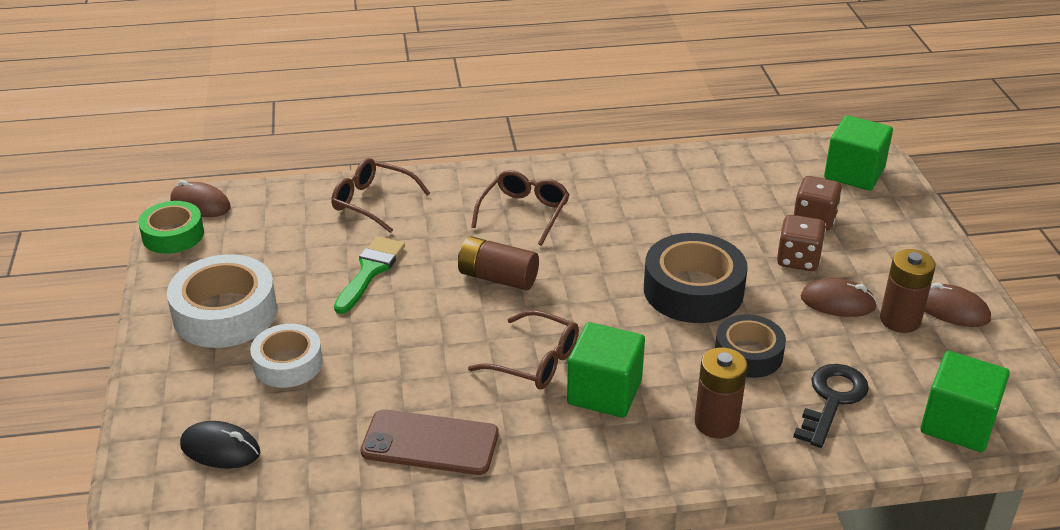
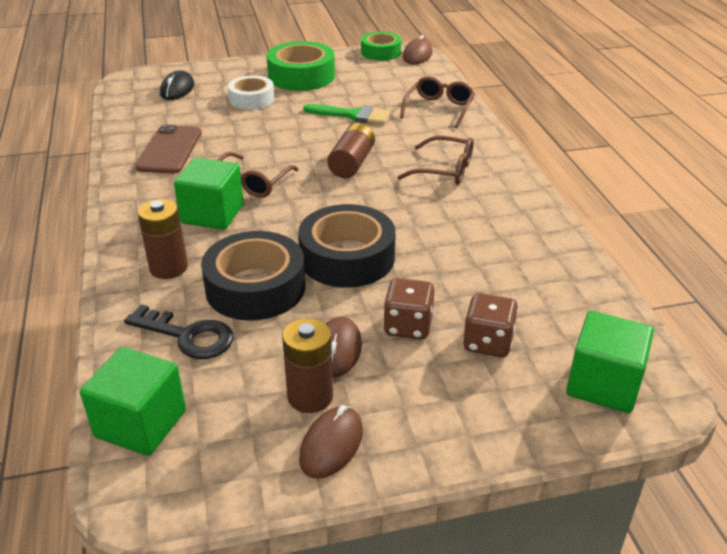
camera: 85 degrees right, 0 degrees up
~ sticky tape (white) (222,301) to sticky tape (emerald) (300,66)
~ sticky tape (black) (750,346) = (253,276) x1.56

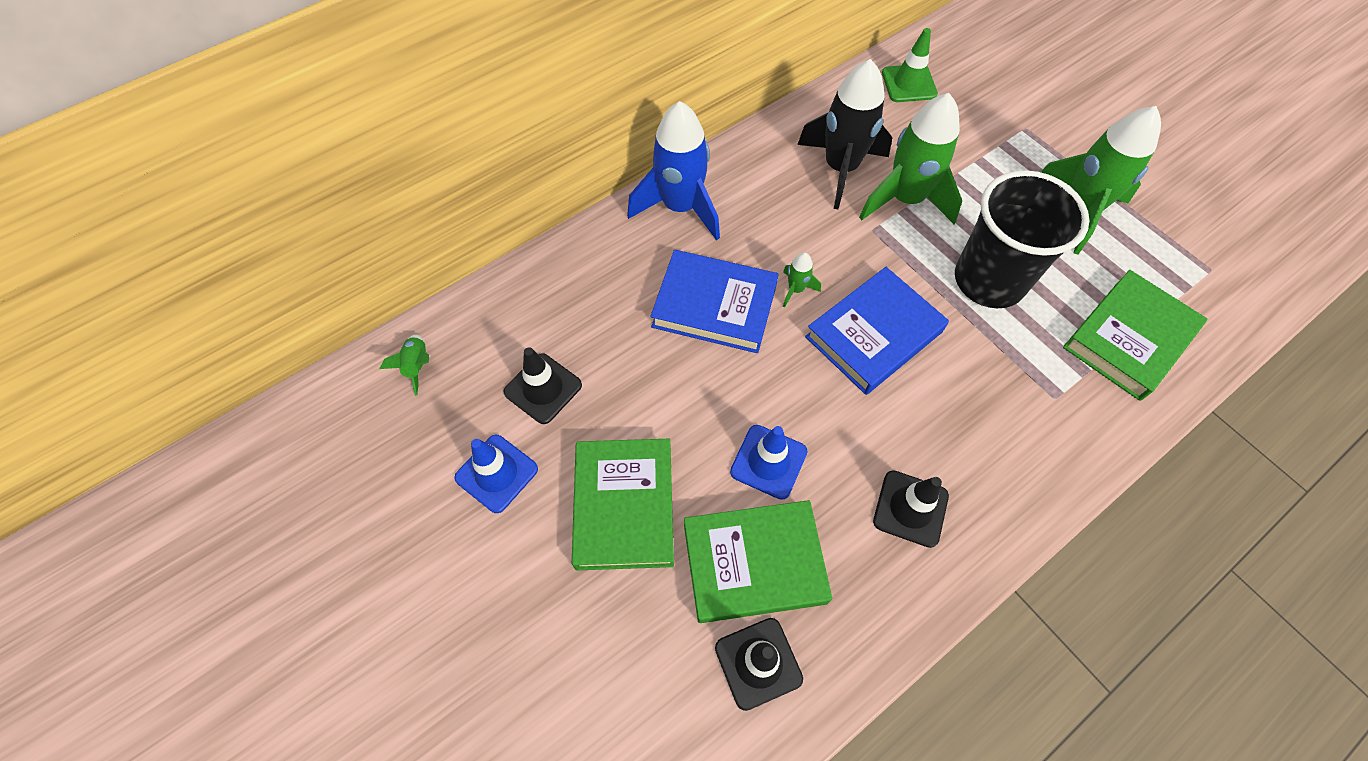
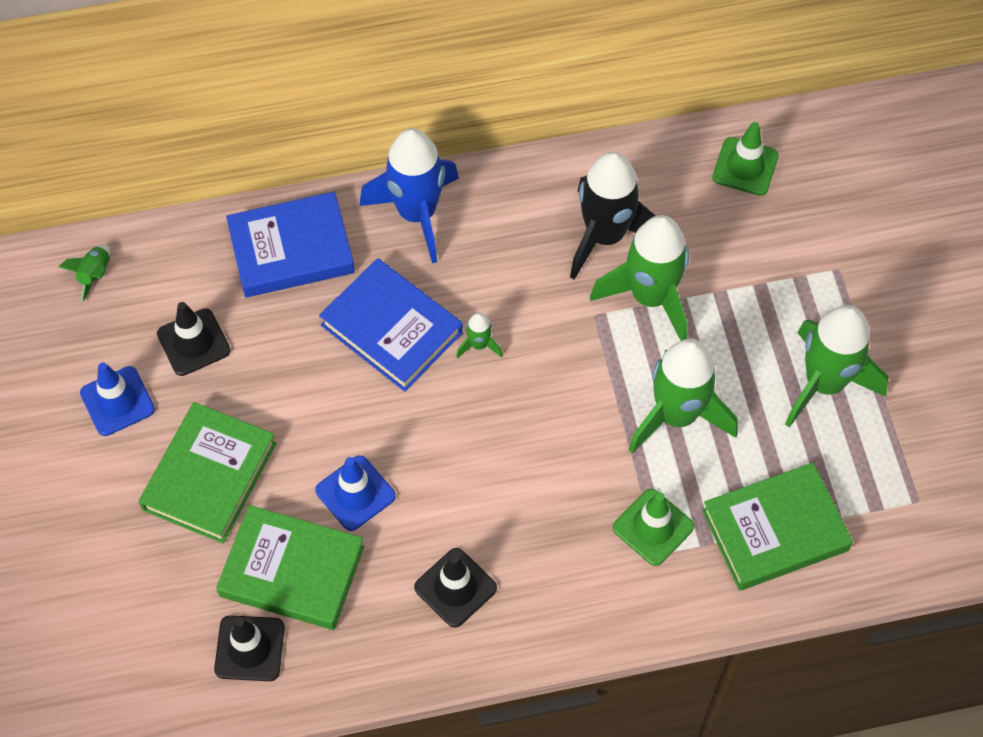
camera: 25 degrees right, 0 degrees up
~ cup (black) (1022,239) to spaceship (emerald) (683,396)
~ hardback (royal blue) (877,331) to (290,244)
+ safety cone (emerald) (653,527)

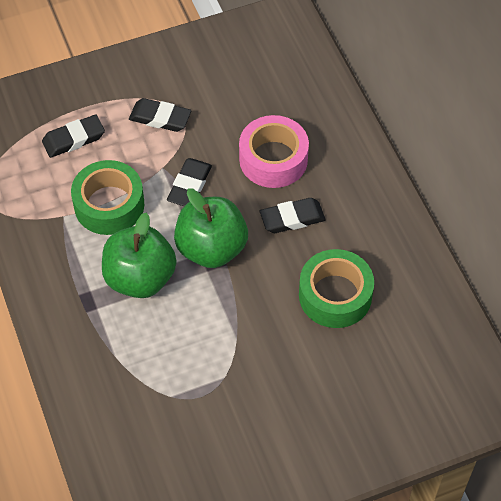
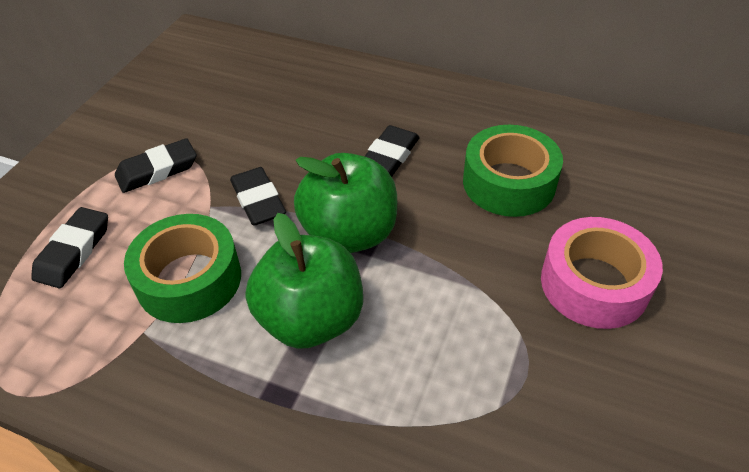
camera: 45 degrees left, 10 degrees down
~ sticky tape (rose-pink) (274,151) to (602,273)

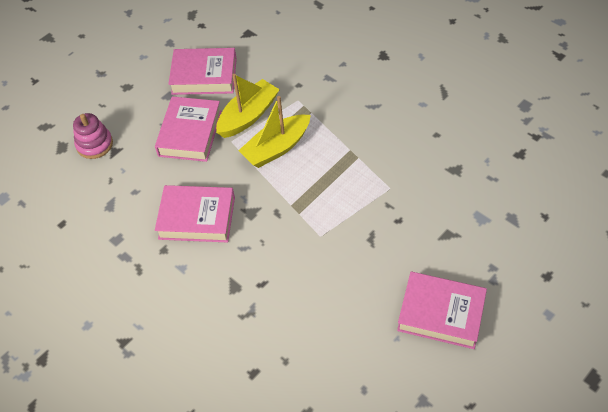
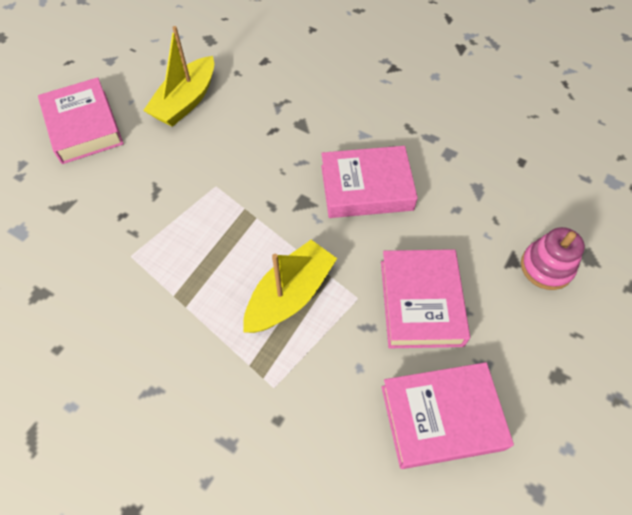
camera: 165 degrees right, 5 degrees up
~ sailboat (golden) (248,106) to (178,76)
~ hardback (rose-pink) (442,310) = (81,120) 60 degrees clockwise

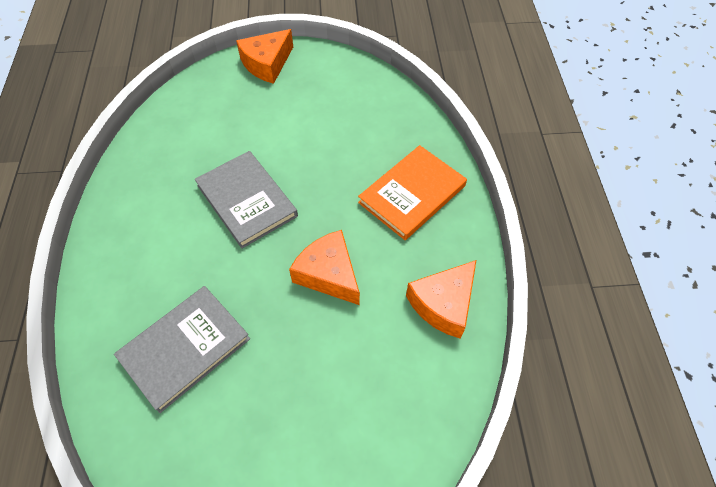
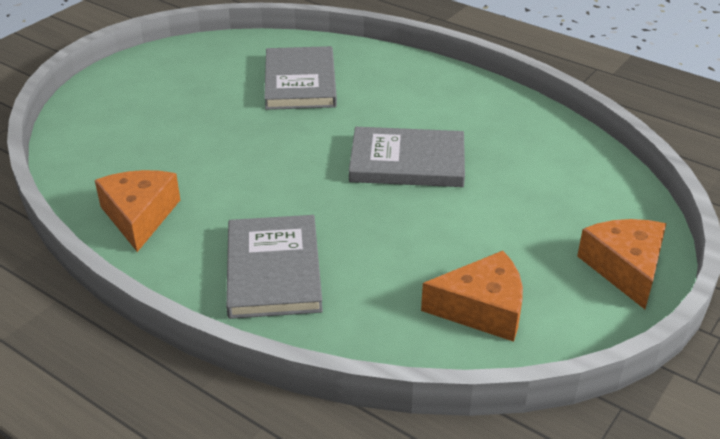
camera: 130 degrees right, 20 degrees down
~ hardback (bright orange) (412,192) to hardback (grey) (274,267)
~ cheese wedge (bright orange) (324,267) to (472,296)

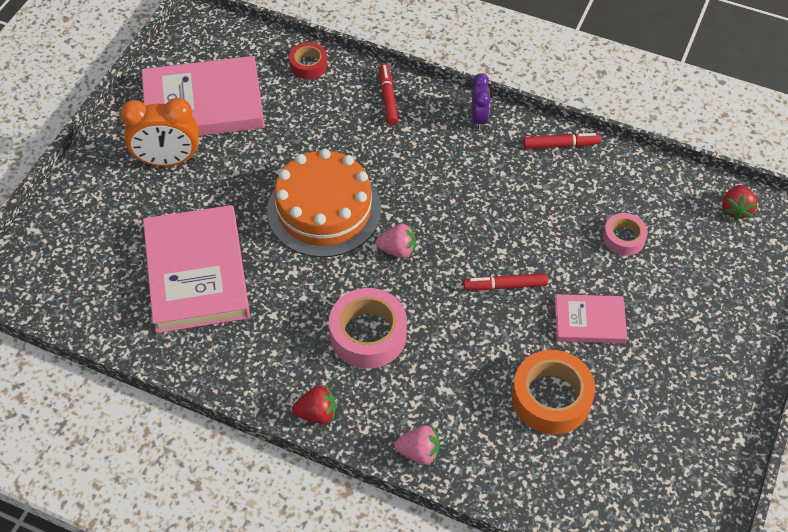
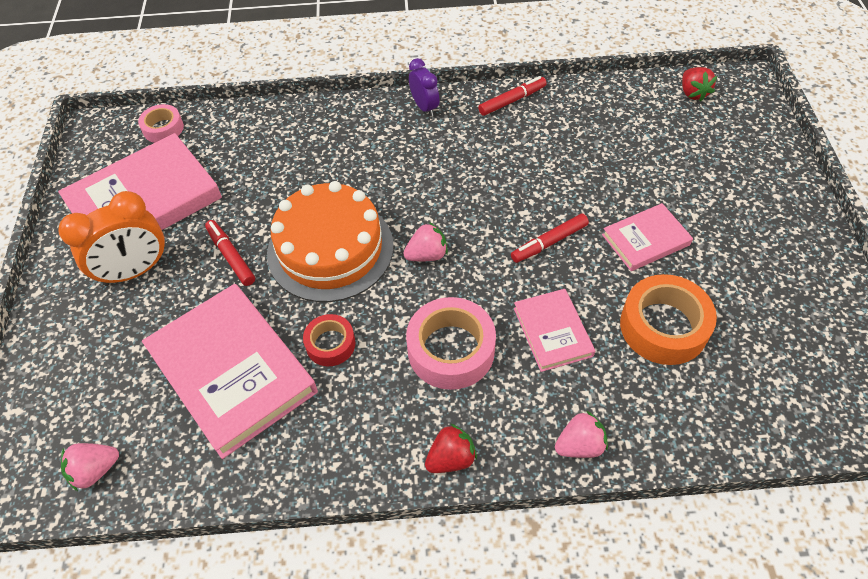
camera: 25 degrees left, 0 degrees up
~ sticky tape (crimson) (308,60) to (329,340)
~ felt pen (crimson) (389,94) to (230,253)
~ sticky tape (rose-pink) (625,234) to (161,123)
+ hardback (rose-pink) (554,330)
+ toy strawberry (rose-pink) (90,467)

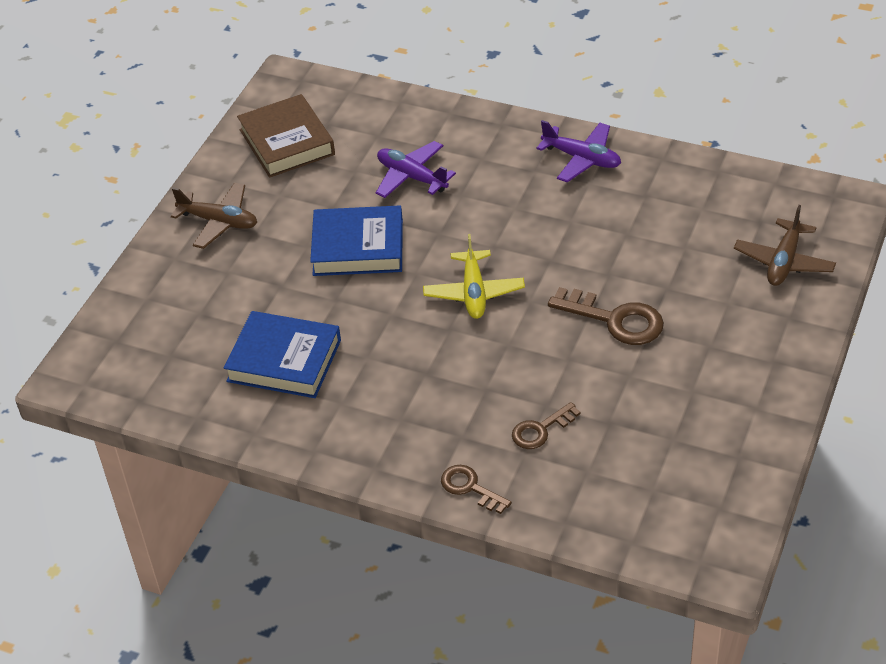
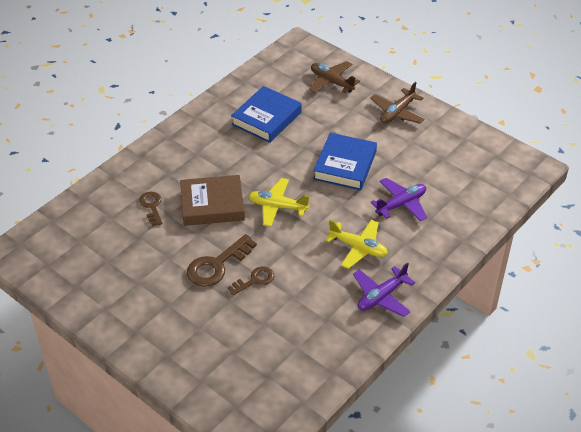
camera: 105 degrees right, 0 degrees up
~ hardback (russet) (286,136) to (212,200)
~ plane (russet) (785,245) to (334,77)
~ door key (russet) (476,489) to (251,281)
+ plane (golden) (356,244)

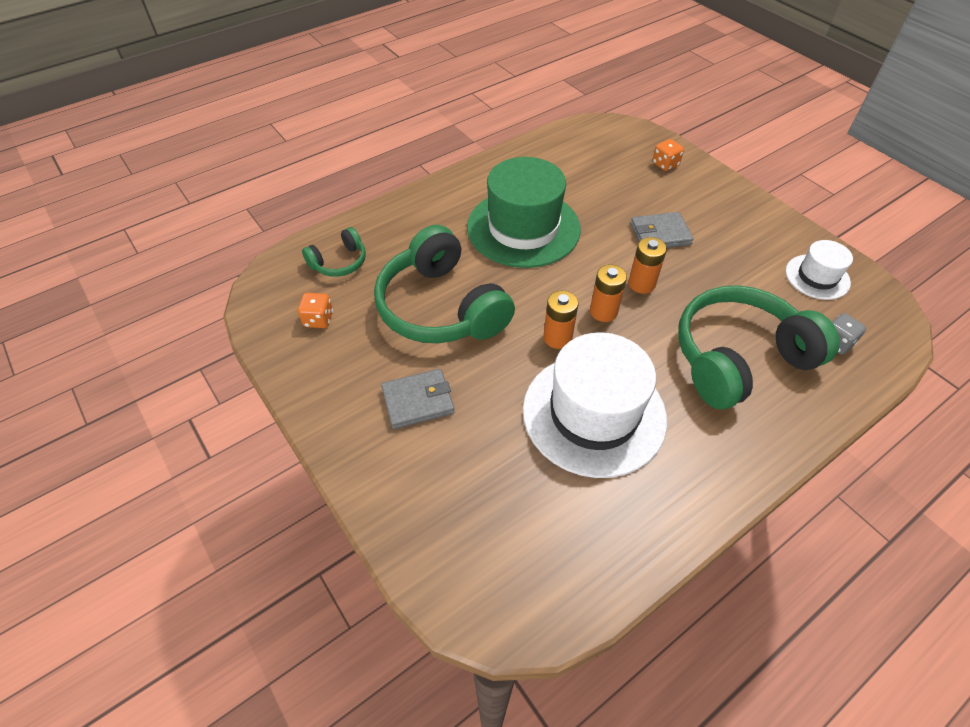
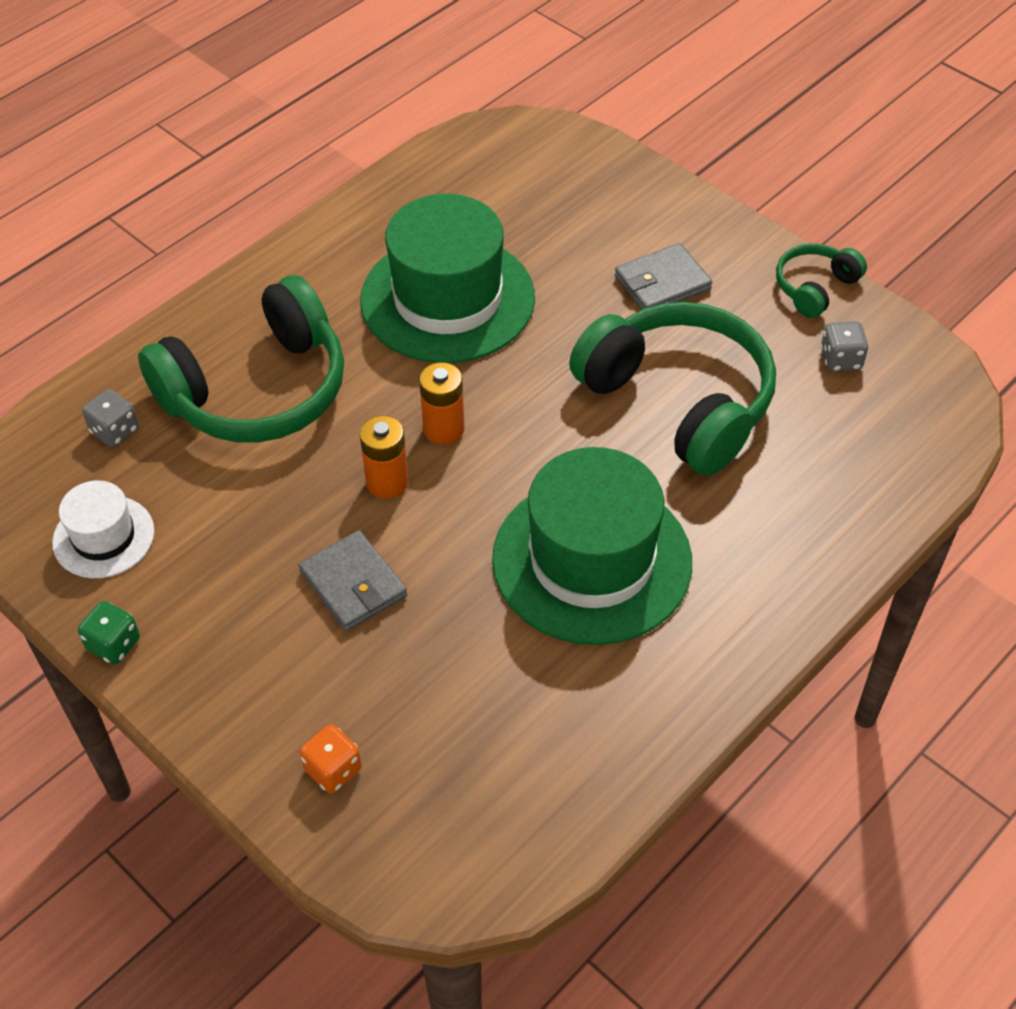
camera: 170 degrees right, 0 degrees up
~ billfold (grey) (662,230) = (353,580) 75 degrees clockwise
~ headphones (emerald) (334,252) to (821,280)
- battery (bright orange) (560,319)
~ game die (bright orange) (315,310) to game die (grey) (844,346)
~ hat (white) (595,405) to hat (emerald) (447,278)
+ game die (emerald) (109,632)

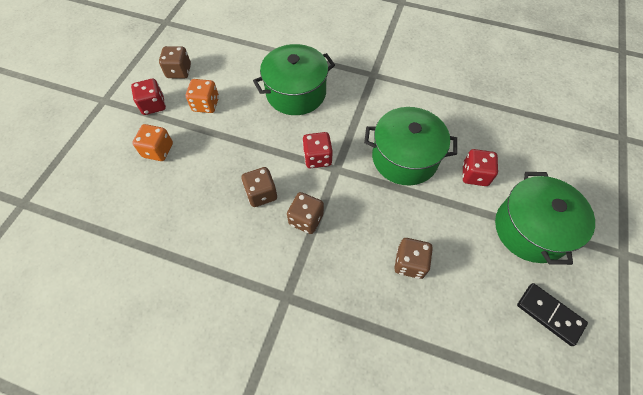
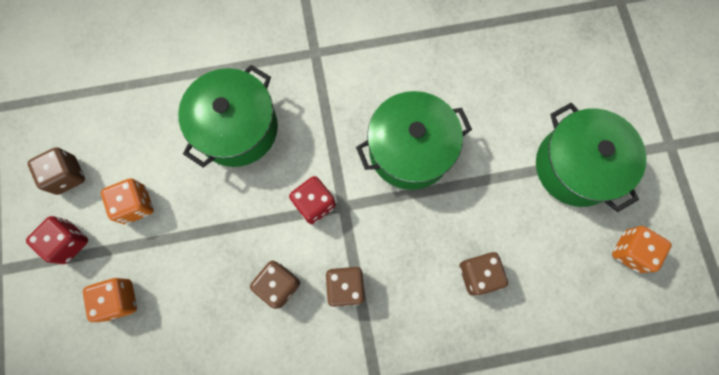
camera: 30 degrees left, 15 degrees up
- game die (crimson) (480,167)
~ domino piece (black) (552,314) to game die (bright orange) (642,249)

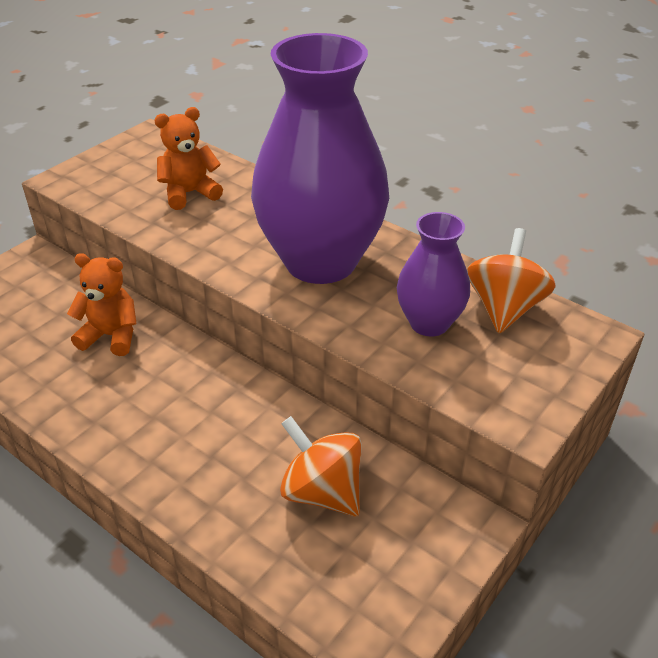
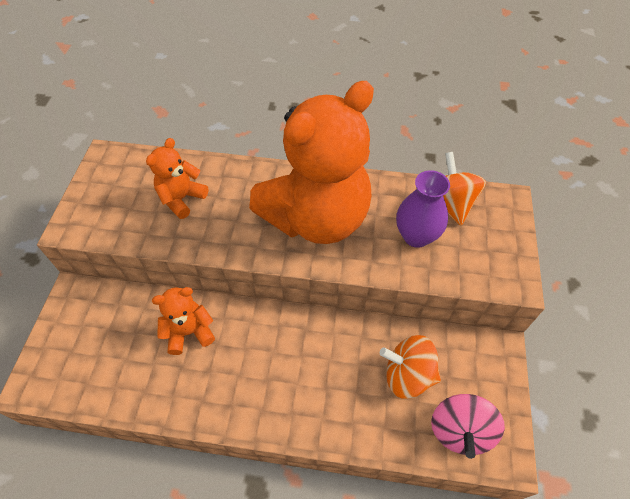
camera: 30 degrees left, 15 degrees up
~ tall vase (royal purple) (320,158) to teddy bear (bright orange) (311,162)
+ toy top (rose-pink) (468,426)

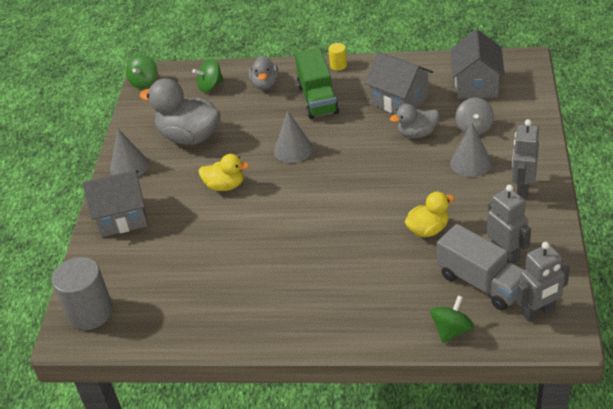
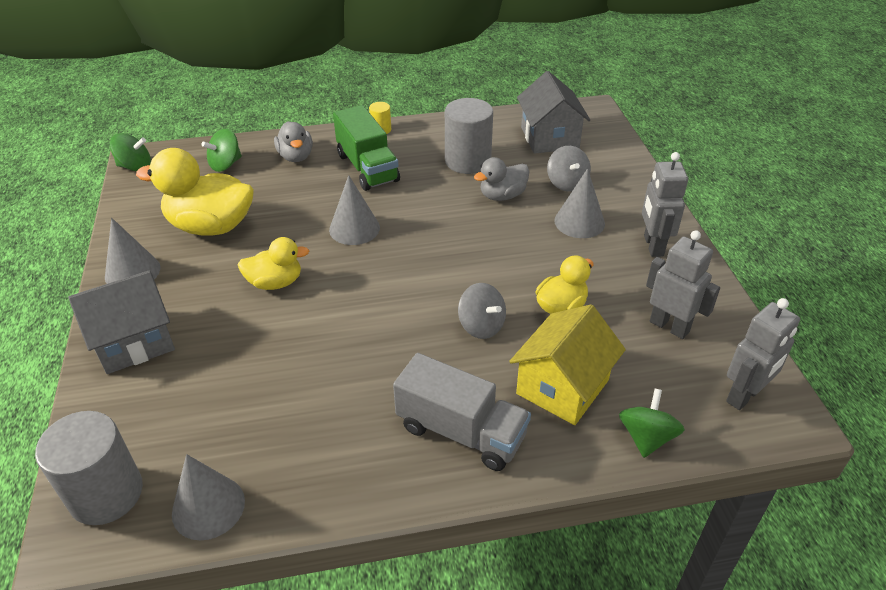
camera: 20 degrees left, 0 degrees up
~ cottage (grey) (399,83) to cylinder (grey) (469,136)
~ toy top (emerald) (141,71) = (130,152) 90 degrees counterclockwise
~ toy duck (grey) (180,111) to toy duck (golden) (195,192)
~ toy truck (grey) (480,267) to (462,412)
+ toy top (grey) (482,311)
+ cottage (golden) (567,364)
+ cone (grey) (208,497)

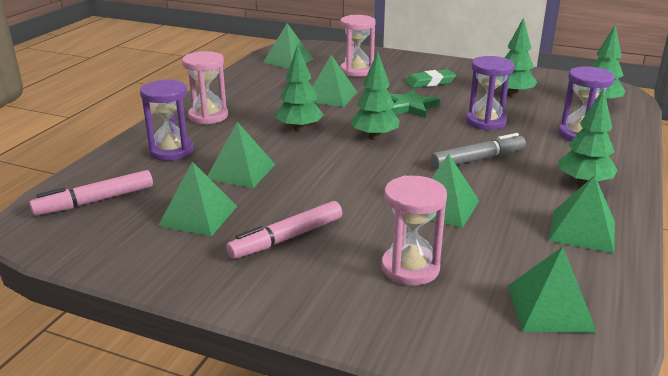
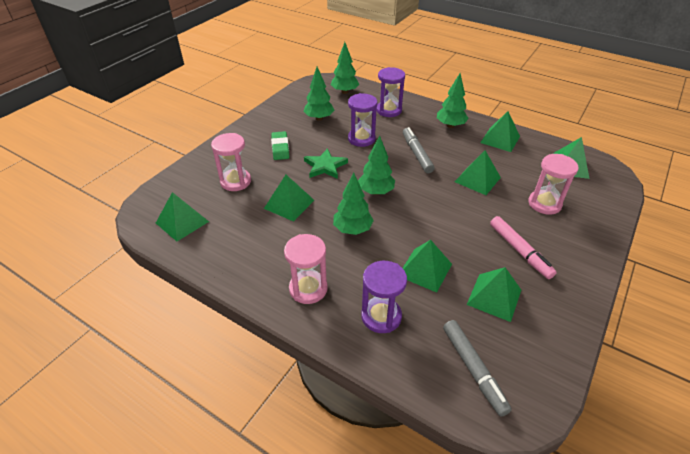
camera: 80 degrees left, 15 degrees up
~ felt pen (rose-pink) (91,193) to felt pen (grey) (477,368)

